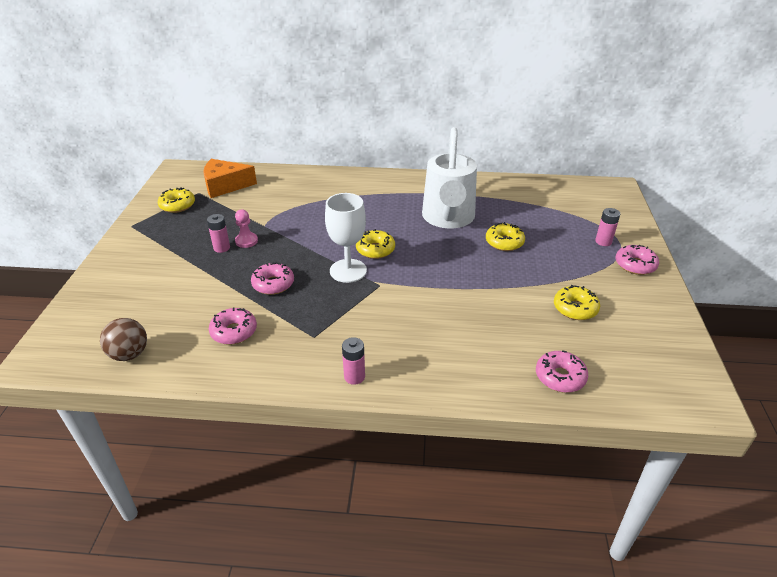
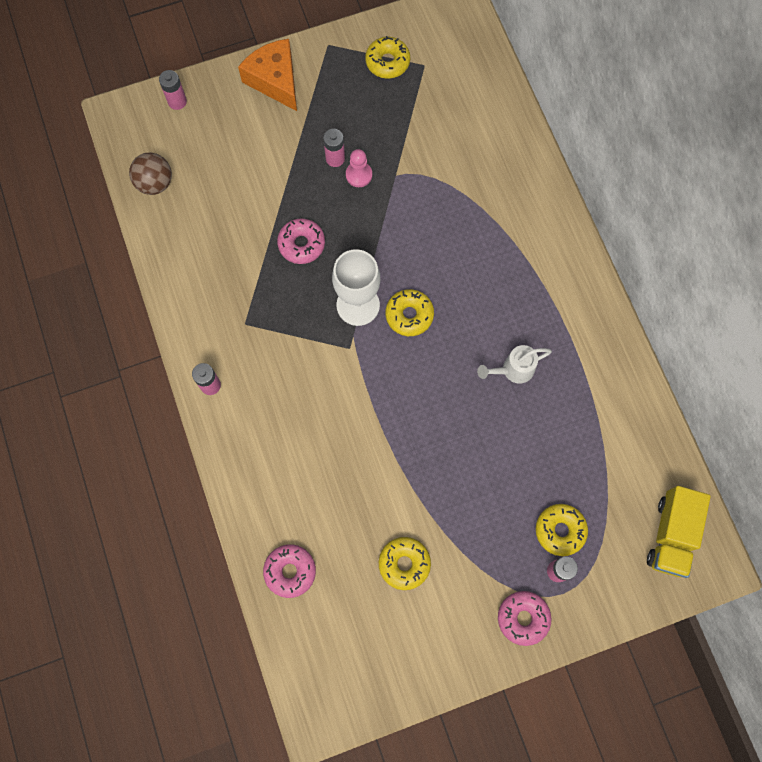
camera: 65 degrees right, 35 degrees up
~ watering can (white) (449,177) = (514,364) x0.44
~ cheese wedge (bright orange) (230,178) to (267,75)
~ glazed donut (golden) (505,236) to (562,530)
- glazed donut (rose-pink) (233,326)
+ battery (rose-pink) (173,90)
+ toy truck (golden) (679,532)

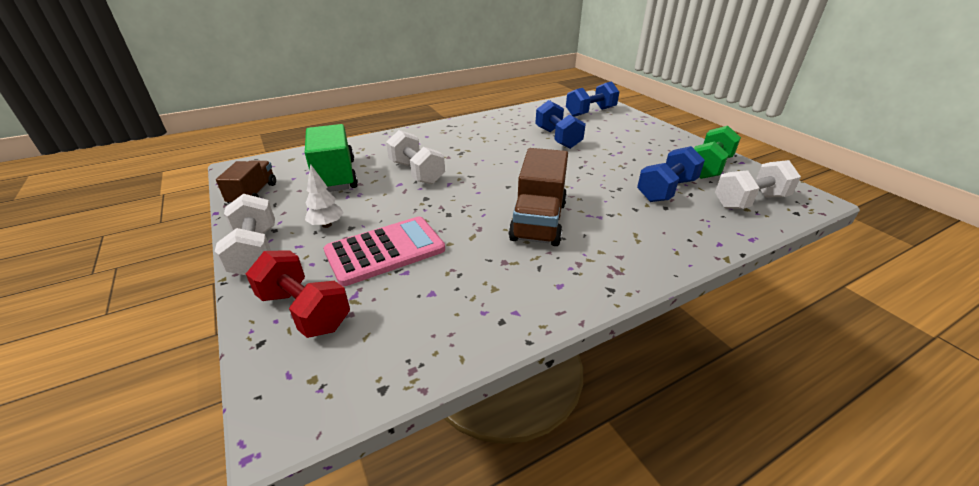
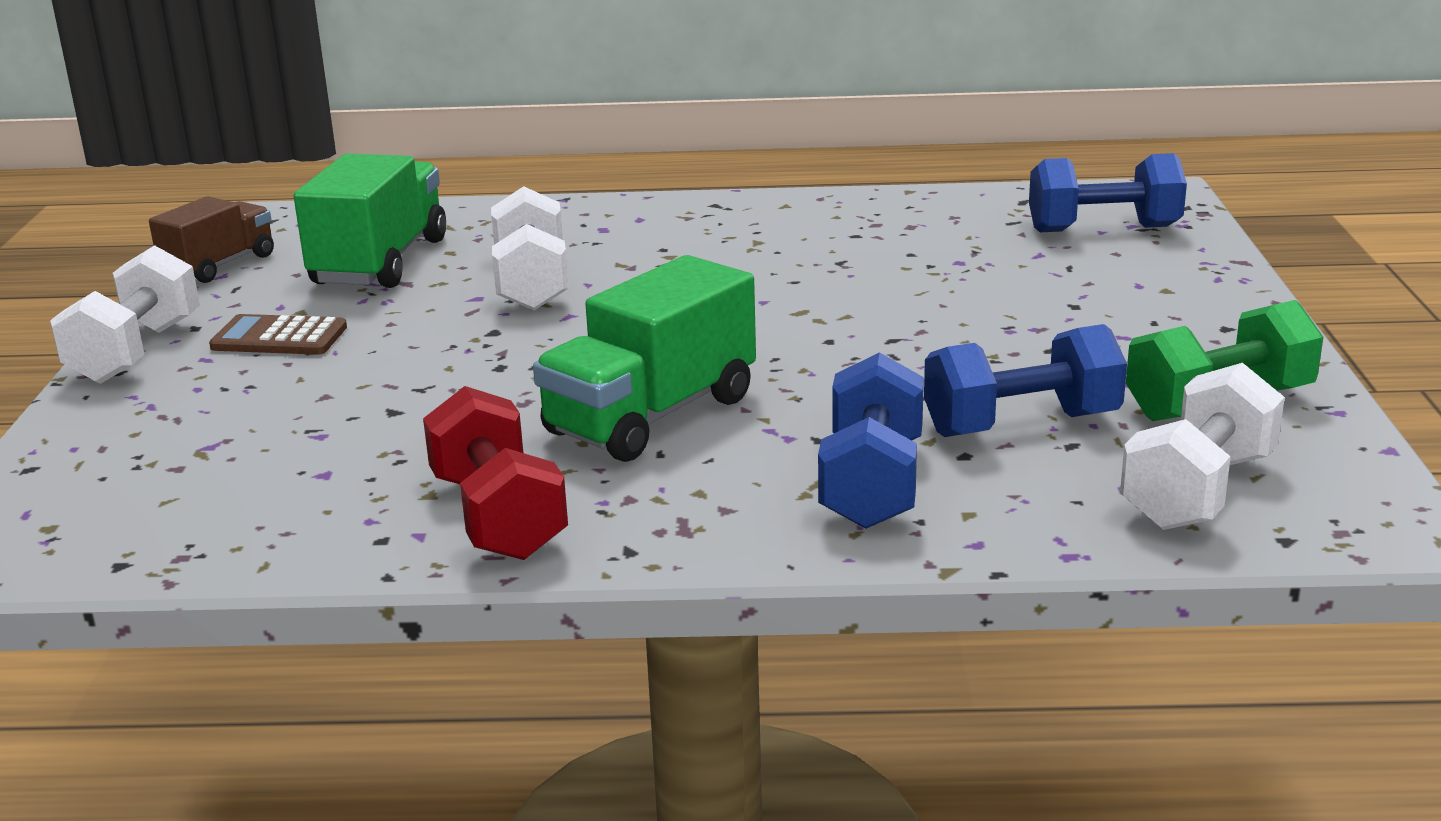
camera: 30 degrees right, 10 degrees down
~ free weight (royal blue) (560,124) to (871,440)
~ toy truck (russet) (538,197) to toy truck (emerald) (644,358)
~ free weight (white) (758,184) = (1202,446) 60 degrees counterclockwise
~ tree (white) (324,196) to adding machine (russet) (278,334)
- adding machine (rose-pink) (384,251)
~ free weight (crimson) (298,294) to (495,473)

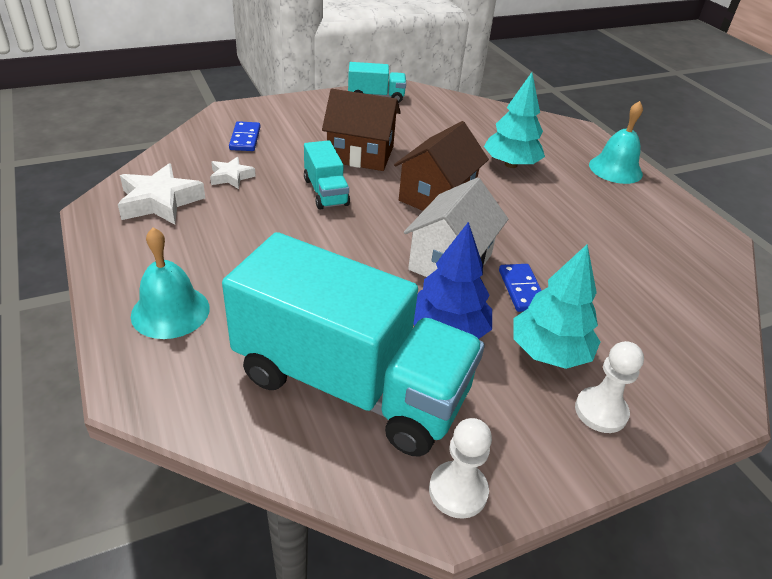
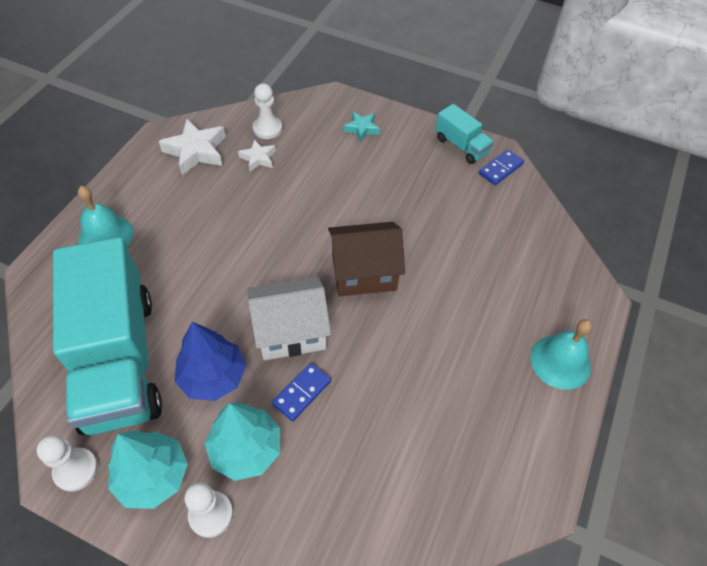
camera: 50 degrees right, 15 degrees up
~ tree (aqua) (514,120) to (148,469)
- cottage (russet) (361,130)
~ domino piece (royal blue) (244,136) to (501,167)
- toy truck (aqua) (327,175)
+ chess pawn (white) (267,111)
+ star (aqua) (362,127)

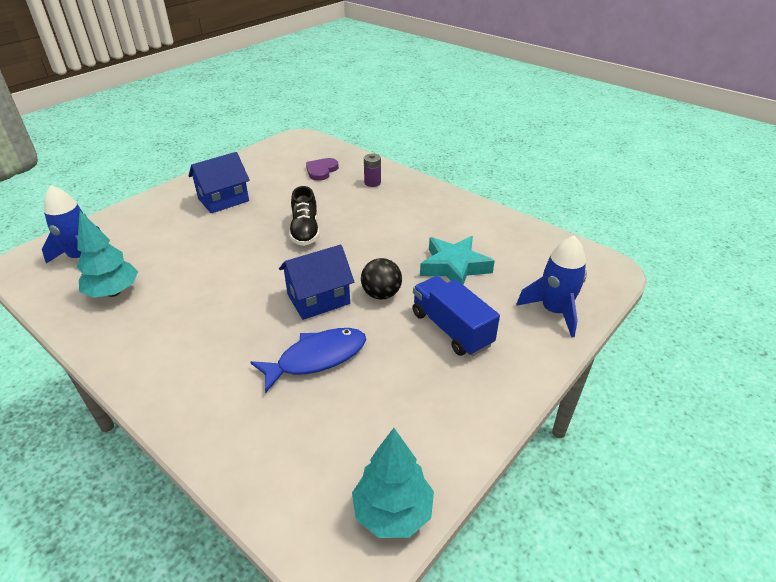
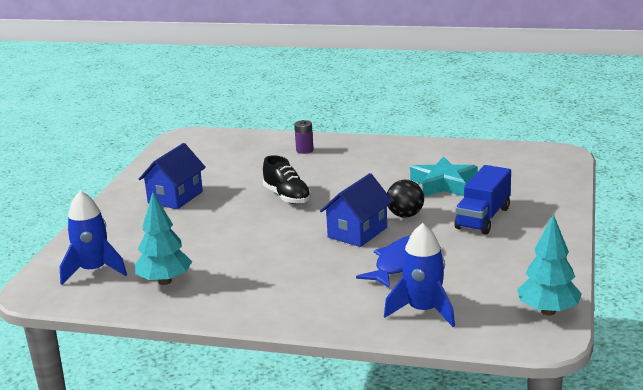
camera: 25 degrees left, 15 degrees down
- heart shape (royal purple) (322,169)
~ spaceship (royal blue) (551,287) to (419,275)
~ toy truck (royal blue) (456,316) = (482,199) 90 degrees counterclockwise

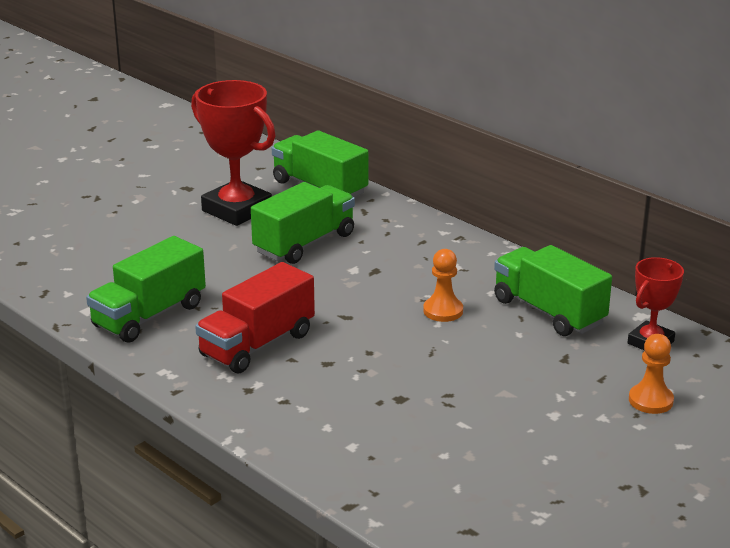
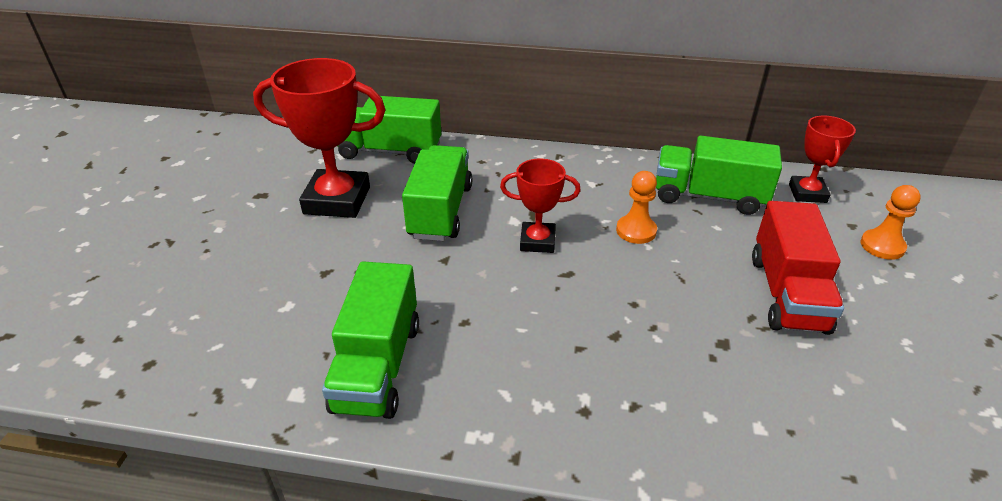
camera: 35 degrees left, 10 degrees up
~ toy truck (crimson) (255,317) to (798,268)
+ trophy (crimson) (540,206)

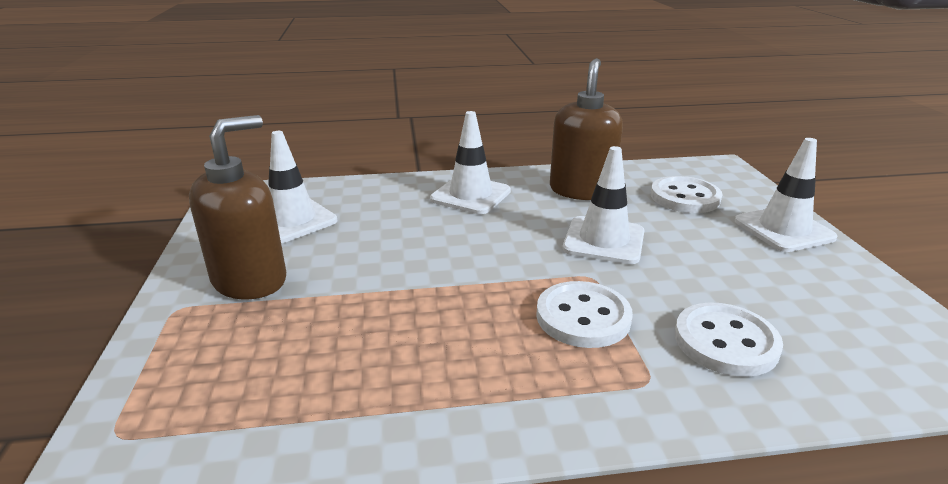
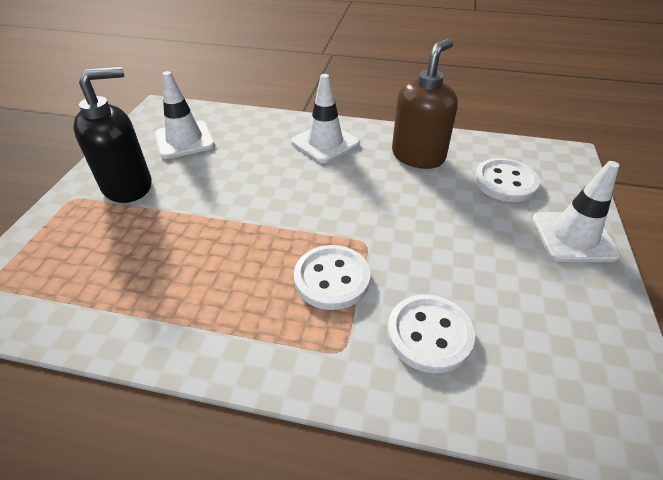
camera: 20 degrees right, 15 degrees up
~ soap pump (russet) (237,207) to soap pump (black) (112,135)
- safety cone (white) (604,205)

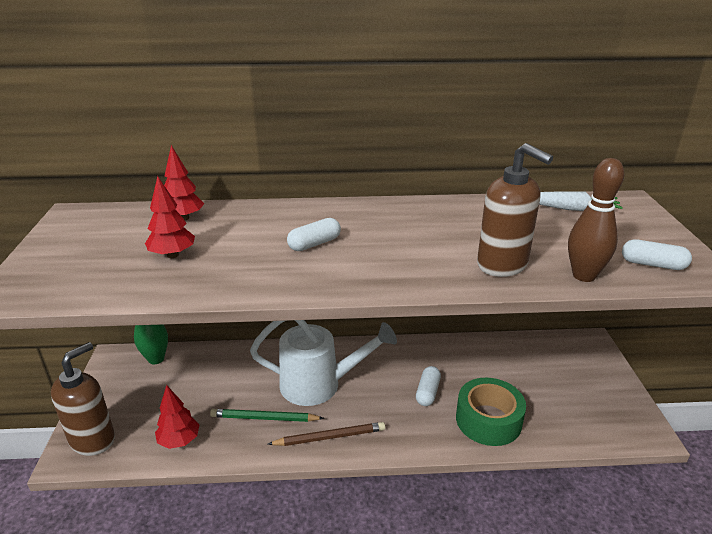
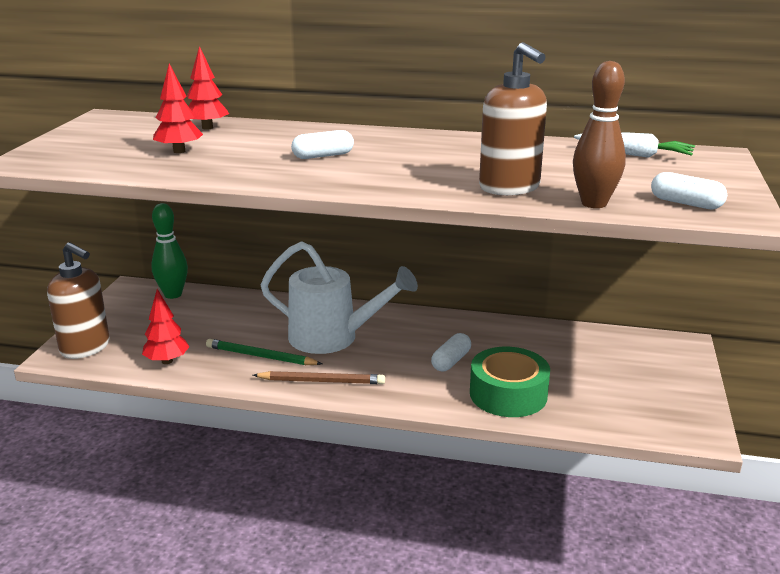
camera: 15 degrees right, 5 degrees down
~ soap pump (russet) (83,399) = (78,300) 75 degrees clockwise

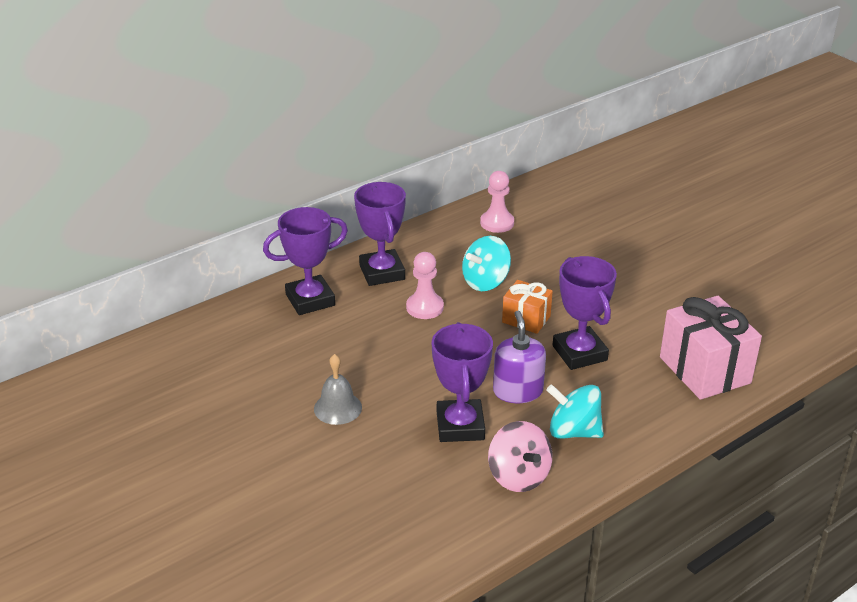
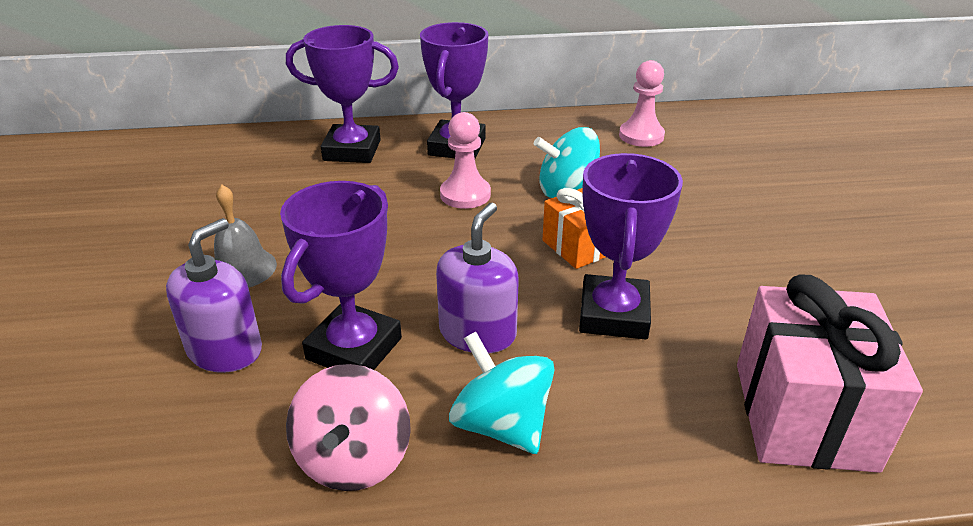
camera: 30 degrees right, 0 degrees up
+ soap pump (royal purple) (214,295)

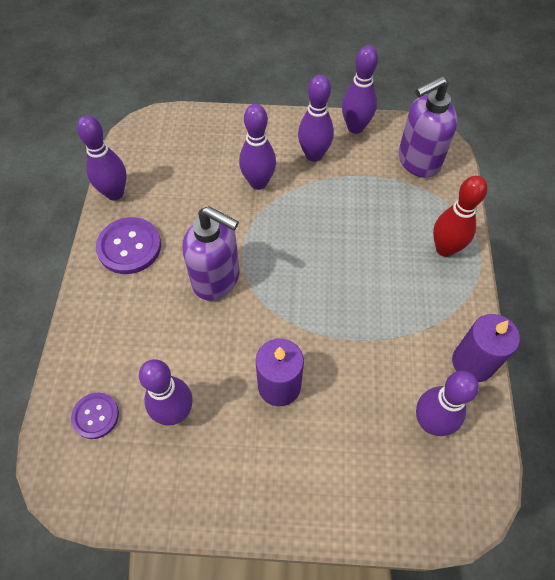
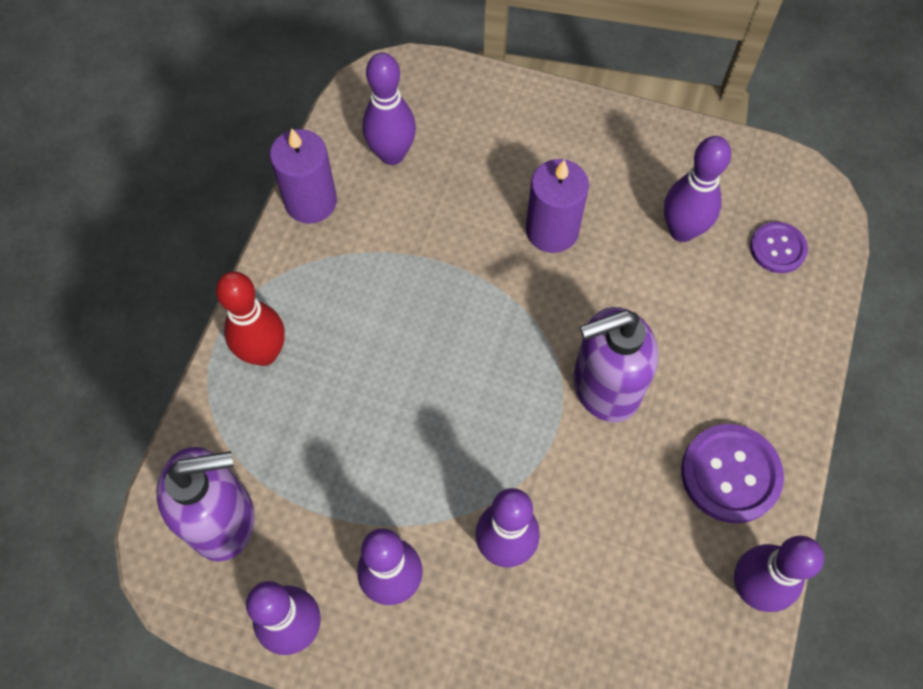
camera: 165 degrees left, 5 degrees up
~ soap pump (royal purple) (210,253) = (615,365) 60 degrees counterclockwise

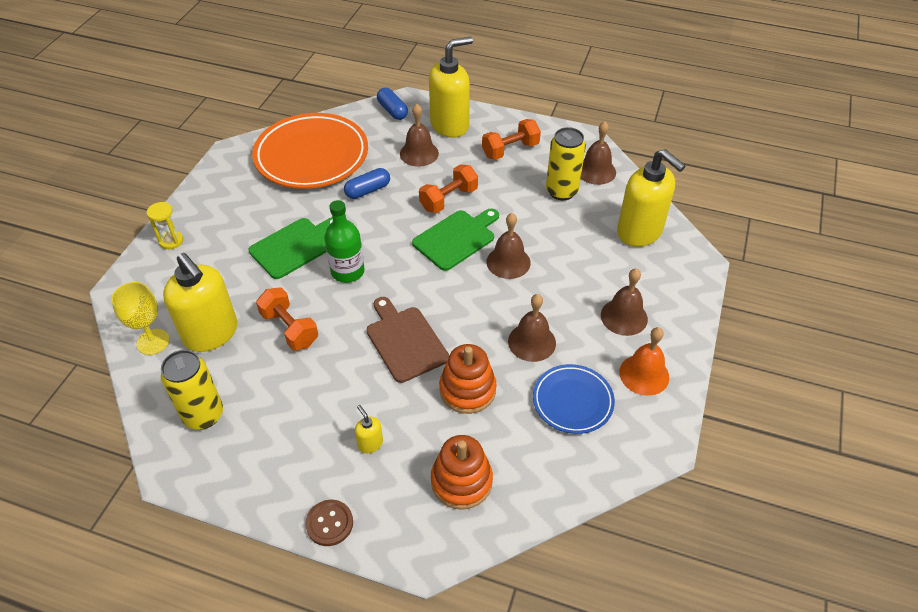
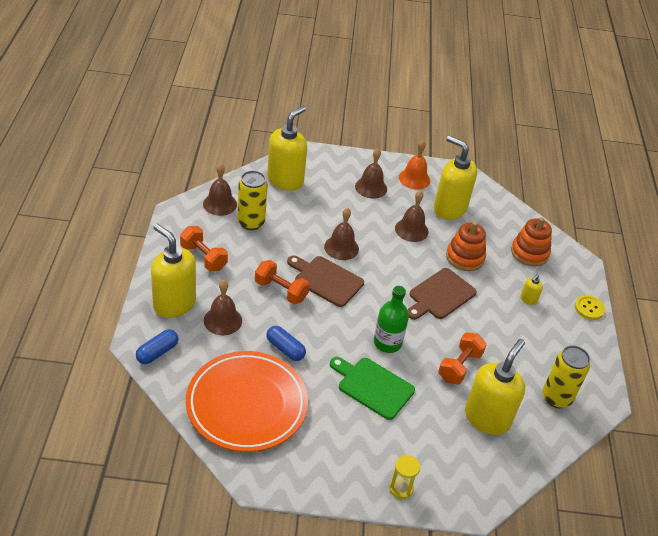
camera: 110 degrees left, 5 degrees down
~ cutting board (emerald) (455,239) to cutting board (russet) (325,281)
- goblet (golden) (140,318)
~ dinner plate (royal blue) (574,399) to soap pump (golden) (455,178)
~ button (russet) (329,523) to button (golden) (590,307)

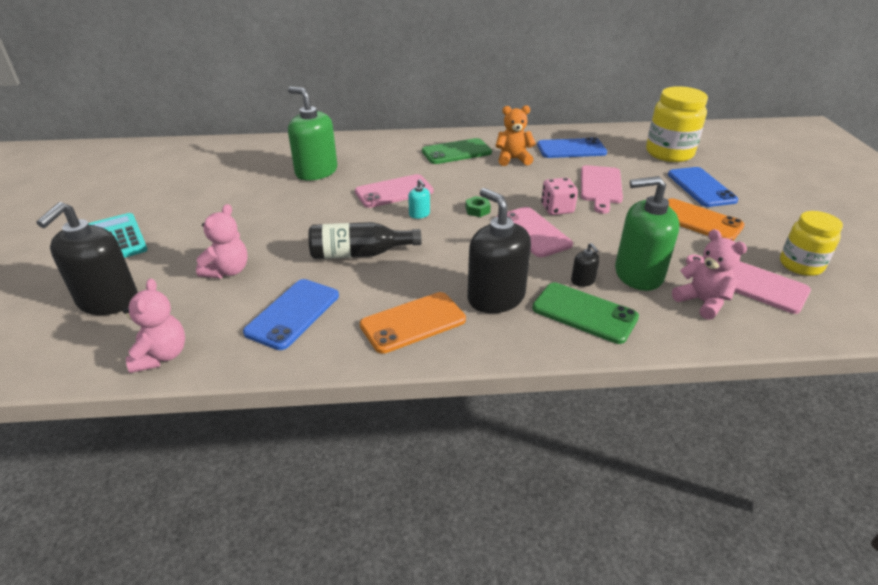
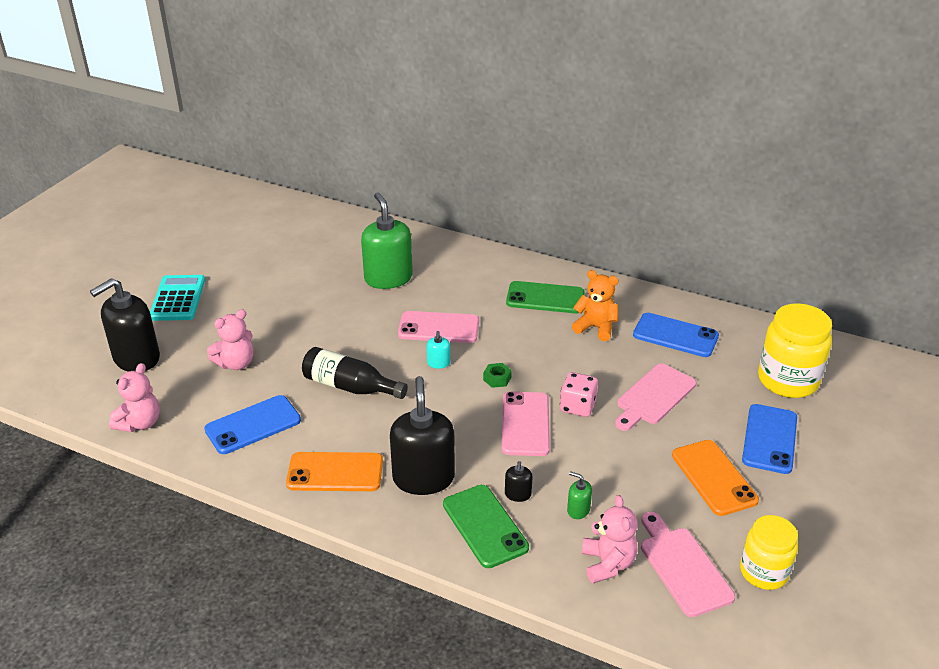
camera: 30 degrees right, 0 degrees up
~ soap pump (emerald) (647,233) = (579,495) x0.42

